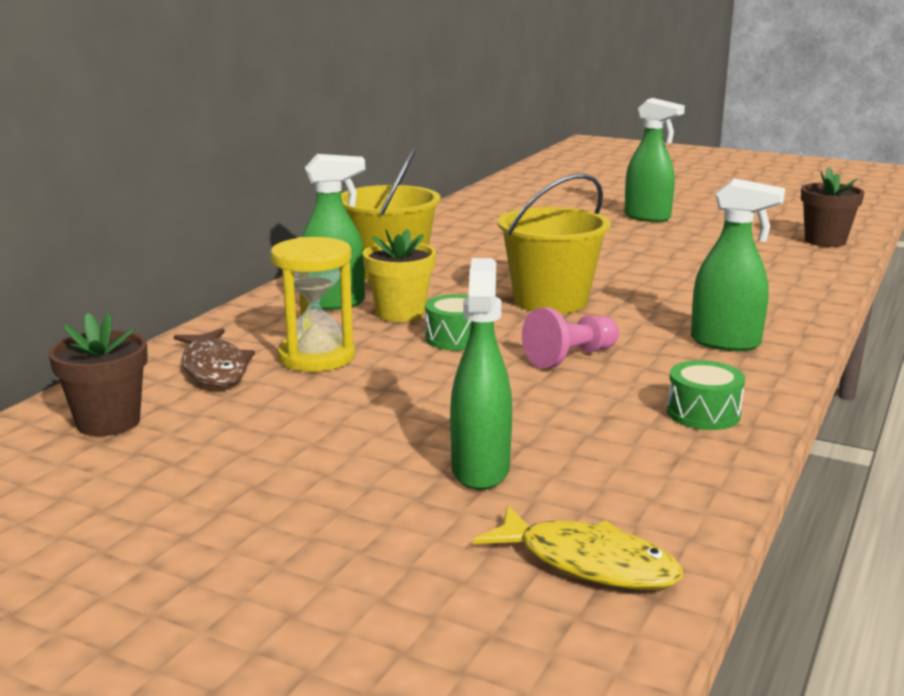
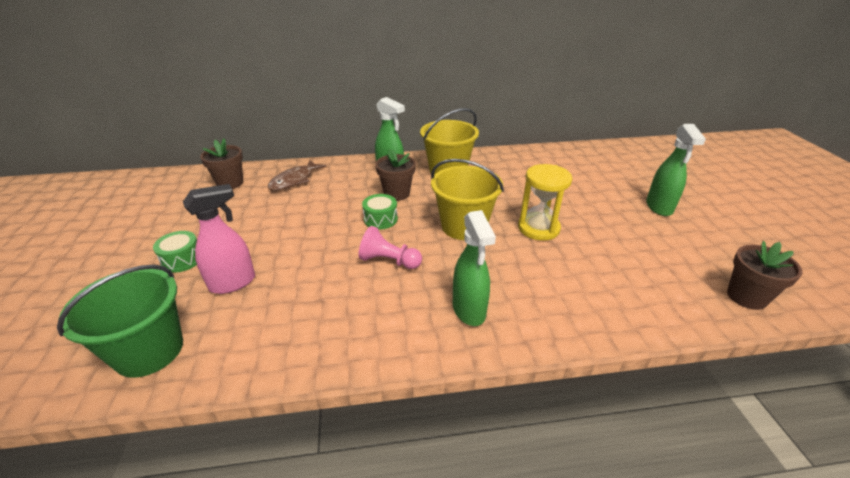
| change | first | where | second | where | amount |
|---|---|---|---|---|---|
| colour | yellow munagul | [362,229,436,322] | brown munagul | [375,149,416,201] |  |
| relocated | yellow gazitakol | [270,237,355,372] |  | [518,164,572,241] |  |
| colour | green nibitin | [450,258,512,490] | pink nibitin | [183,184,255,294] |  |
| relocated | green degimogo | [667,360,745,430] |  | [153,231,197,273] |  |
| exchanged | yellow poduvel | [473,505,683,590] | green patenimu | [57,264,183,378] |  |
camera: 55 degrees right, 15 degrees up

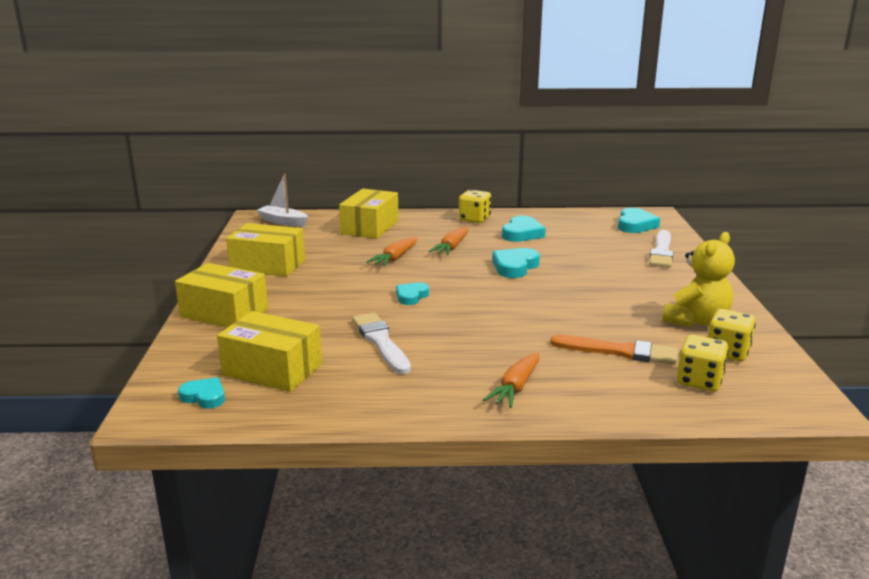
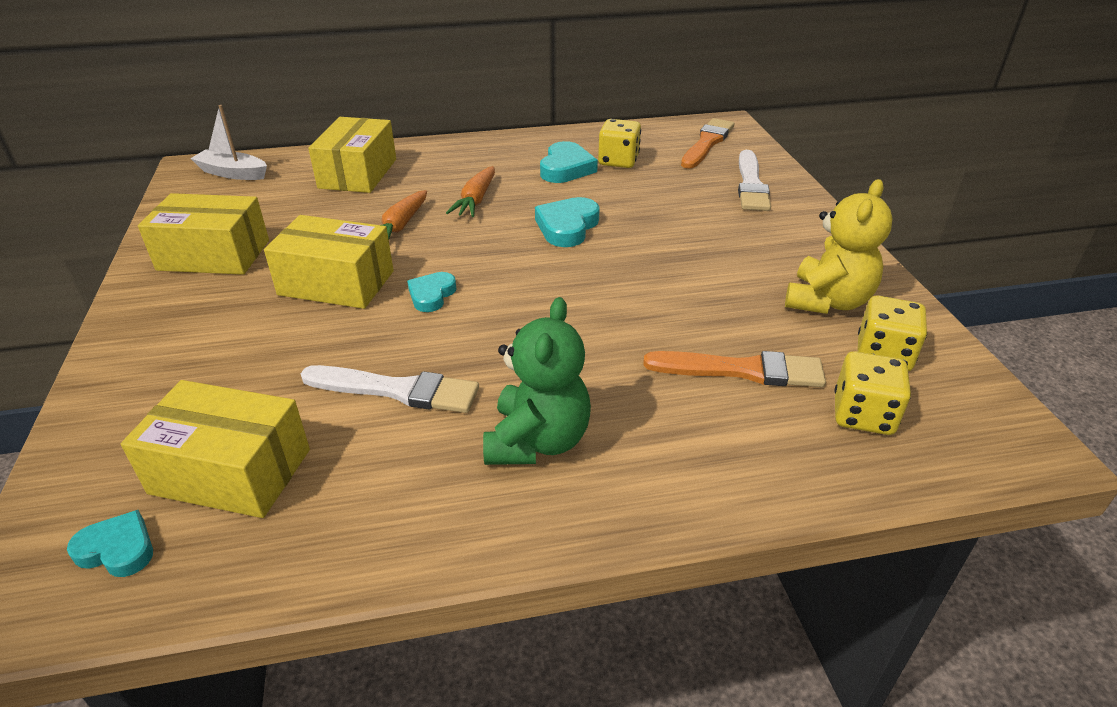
| change | first | where | second | where | amount |
|---|---|---|---|---|---|
| relocated | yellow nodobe | [459,190,491,223] |  | [598,119,641,168] |  |
| exchanged | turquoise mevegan | [618,208,660,233] | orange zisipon | [681,118,734,169] |  |
| relocated | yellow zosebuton | [175,263,268,328] |  | [264,215,394,309] |  |
| spun | white zisipon | [352,313,411,374] |  | [301,365,479,413] | 135 degrees clockwise |
| missing | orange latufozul | [483,353,539,408] |  |  |  |
| appeared |  |  | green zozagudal | [483,297,591,465] |  |
camera: 10 degrees left, 15 degrees up

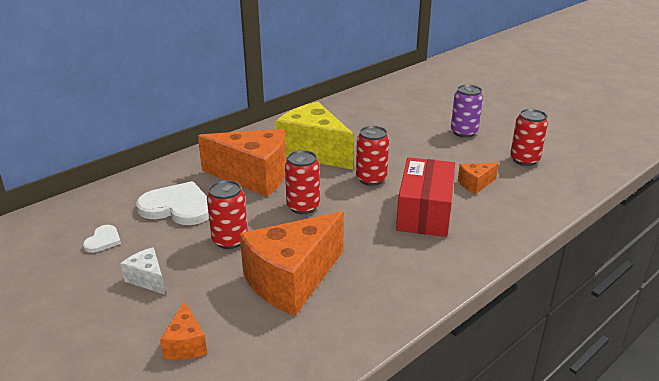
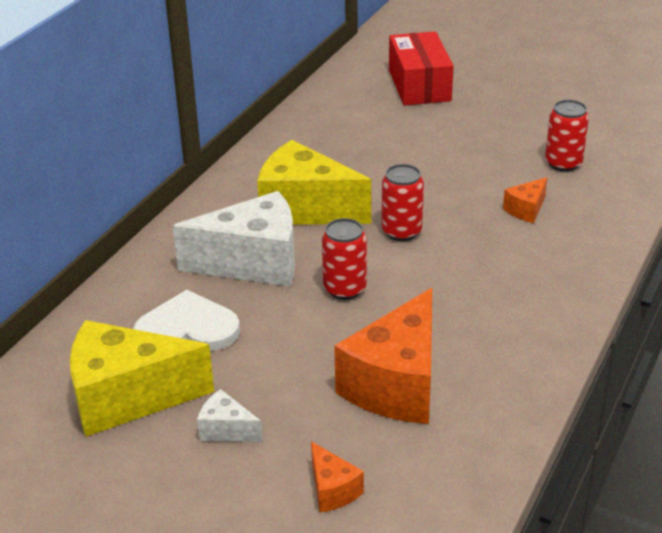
| change | first | where | second | where | amount |
|---|---|---|---|---|---|
| missing | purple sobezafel | [451,85,483,138] |  |  |  |
| colour | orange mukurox | [198,129,286,197] | white mukurox | [173,191,295,287] |  |
| relocated | red zosebuton | [396,157,455,237] |  | [389,31,454,106] |  |
| missing | red sobezafel | [207,180,248,249] |  |  |  |
| exchanged | white mevegan | [83,225,121,253] | yellow mukurox | [70,320,214,437] |  |
camera: 20 degrees left, 5 degrees up

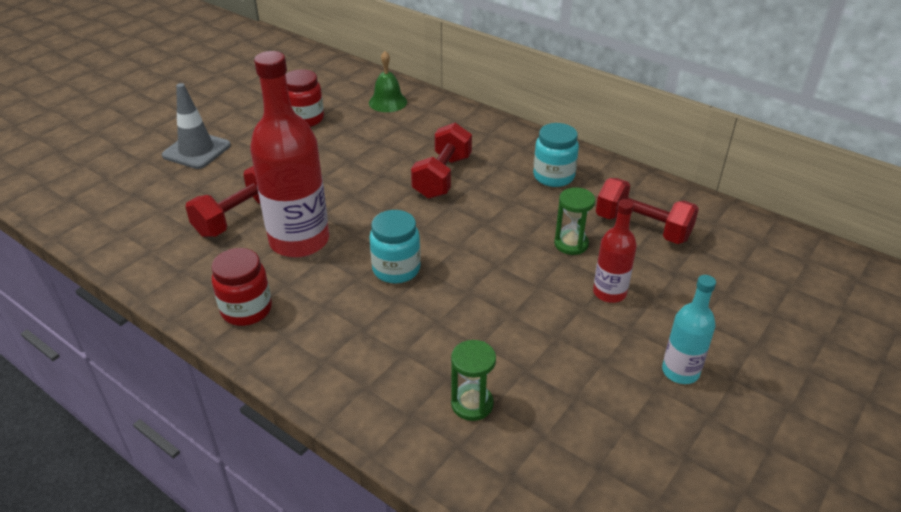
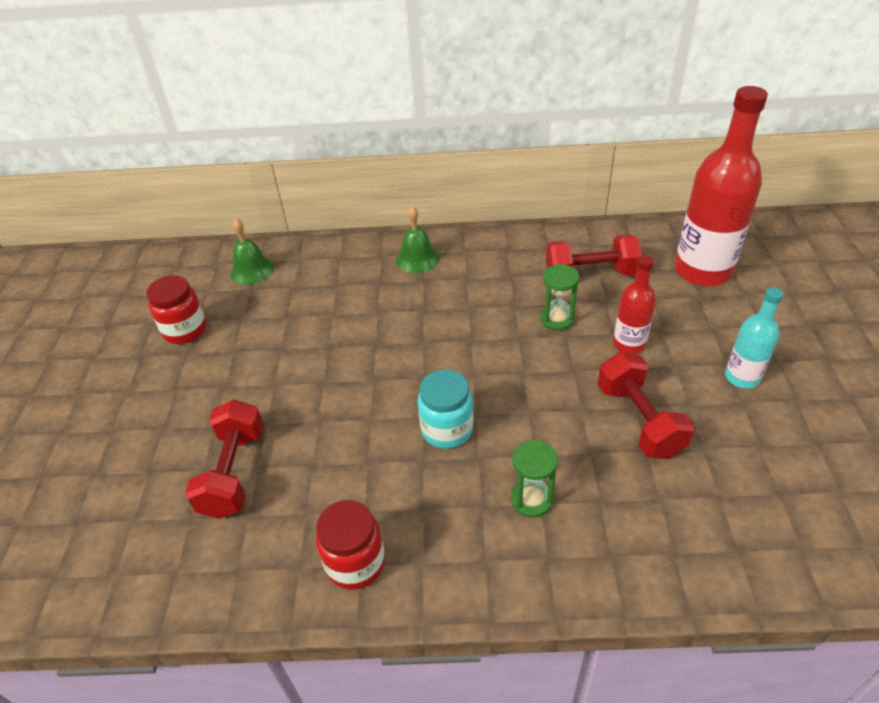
| change | first | where | second | where | amount |
|---|---|---|---|---|---|
| relocated | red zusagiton | [250,51,329,258] |  | [674,86,768,287] |  |
| missing | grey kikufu | [162,83,231,169] |  |  |  |
| relocated | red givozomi | [411,123,472,199] |  | [598,352,694,459] |  |
| missing | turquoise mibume | [533,123,579,187] |  |  |  |
| relocated | green gazitakol | [451,340,496,421] |  | [511,440,558,518] |  |
| appeared |  |  | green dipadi | [396,206,439,273] |  |
camera: 35 degrees left, 5 degrees up

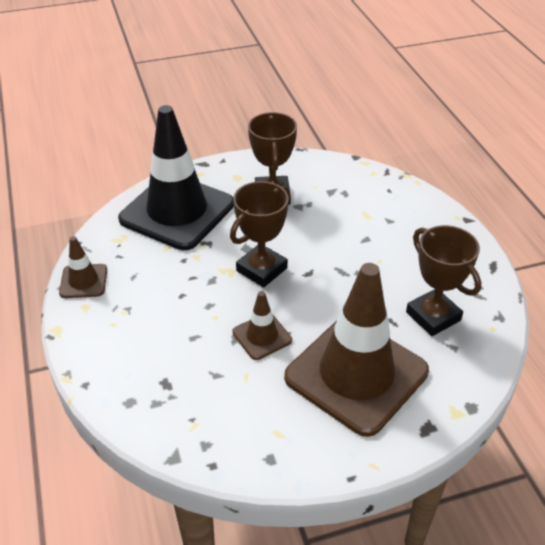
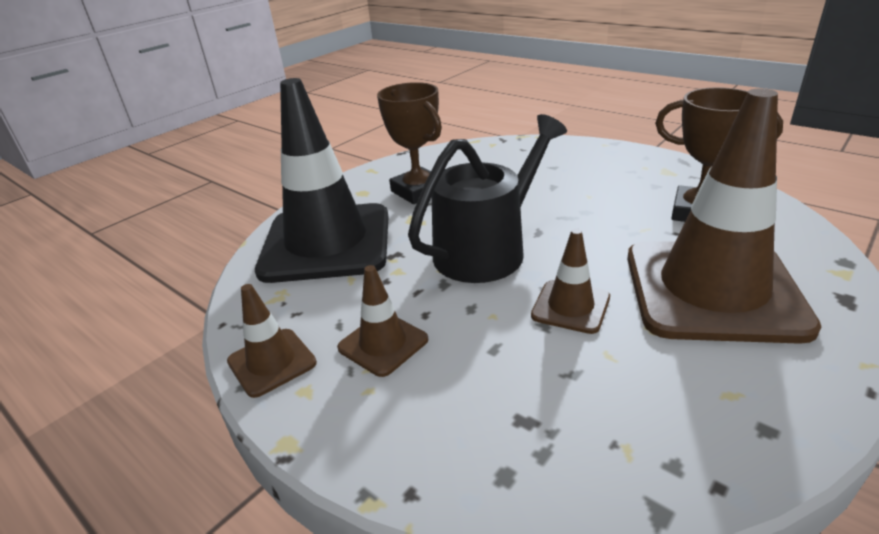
| change | first | where | second | where | amount |
|---|---|---|---|---|---|
| exchanged | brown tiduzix | [230,181,291,287] | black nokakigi | [408,114,567,283] |  |
| appeared |  |  | brown kikufu | [337,265,428,377] |  |
camera: 30 degrees left, 10 degrees down

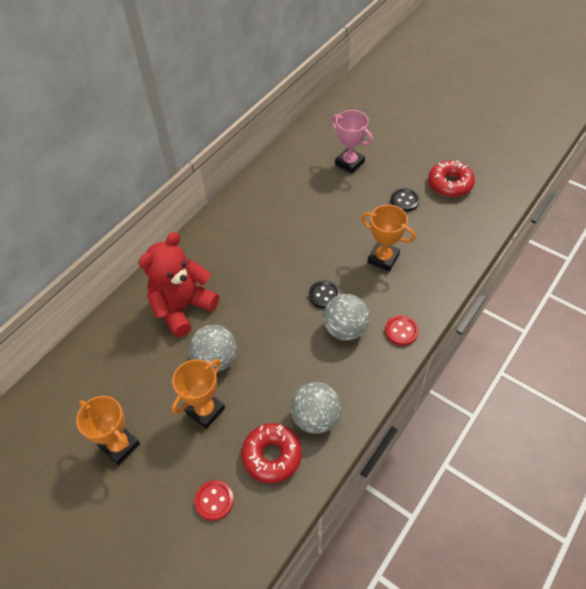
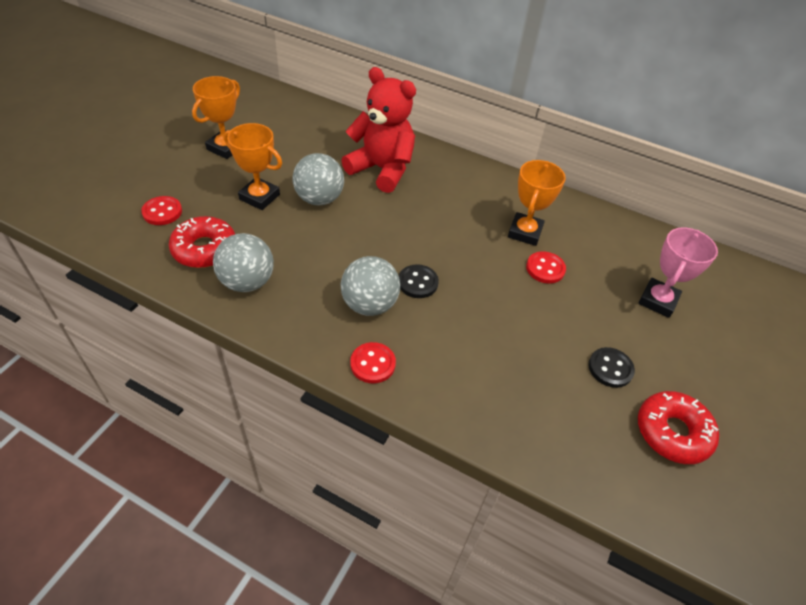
| change | first | where | second | where | amount |
|---|---|---|---|---|---|
| relocated | orange tiduzix | [361,205,416,271] |  | [508,160,566,246] |  |
| appeared |  |  | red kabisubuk | [526,251,566,284] |  |
camera: 75 degrees right, 5 degrees down

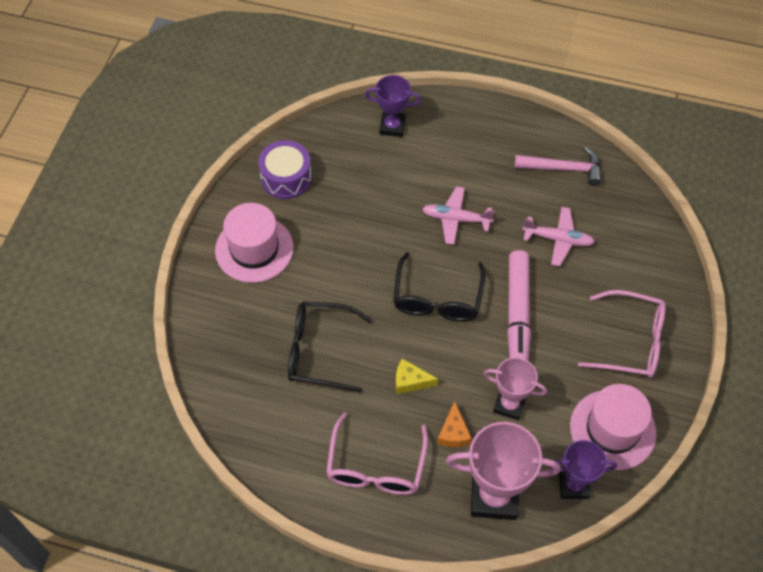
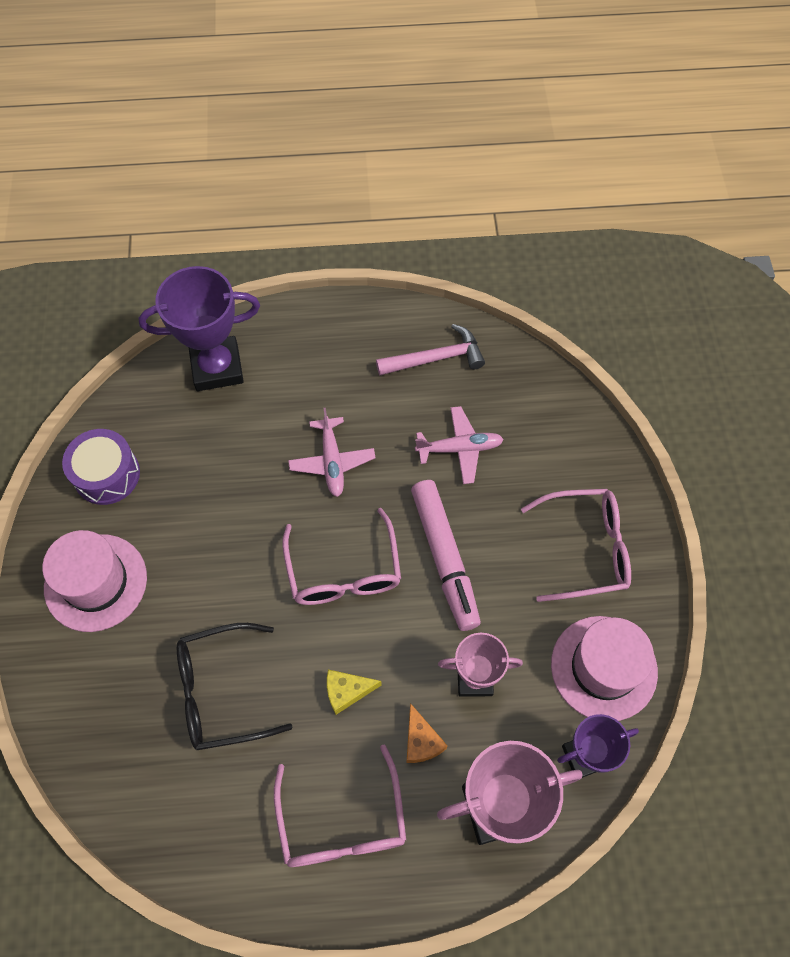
| change | first | where | second | where | amount |
|---|---|---|---|---|---|
| size | purple tiduzix | [365,75,421,137] |  | [139,266,260,391] | x1.61 |
| spun | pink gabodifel | [422,186,495,245] |  | [288,407,376,497] | 90 degrees counterclockwise |
| colour | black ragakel | [393,252,486,322] | pink ragakel | [282,508,401,605] |  |
camera: 20 degrees left, 5 degrees up

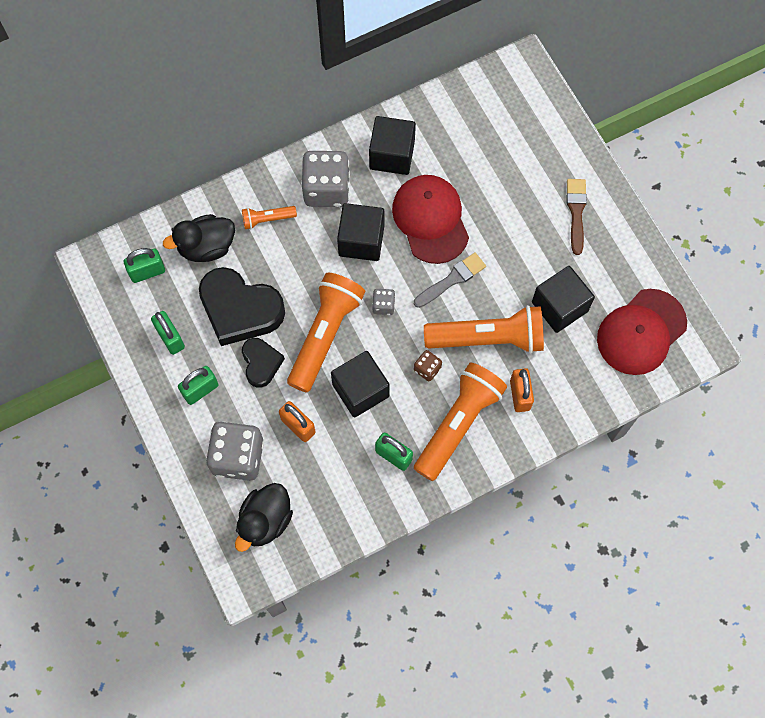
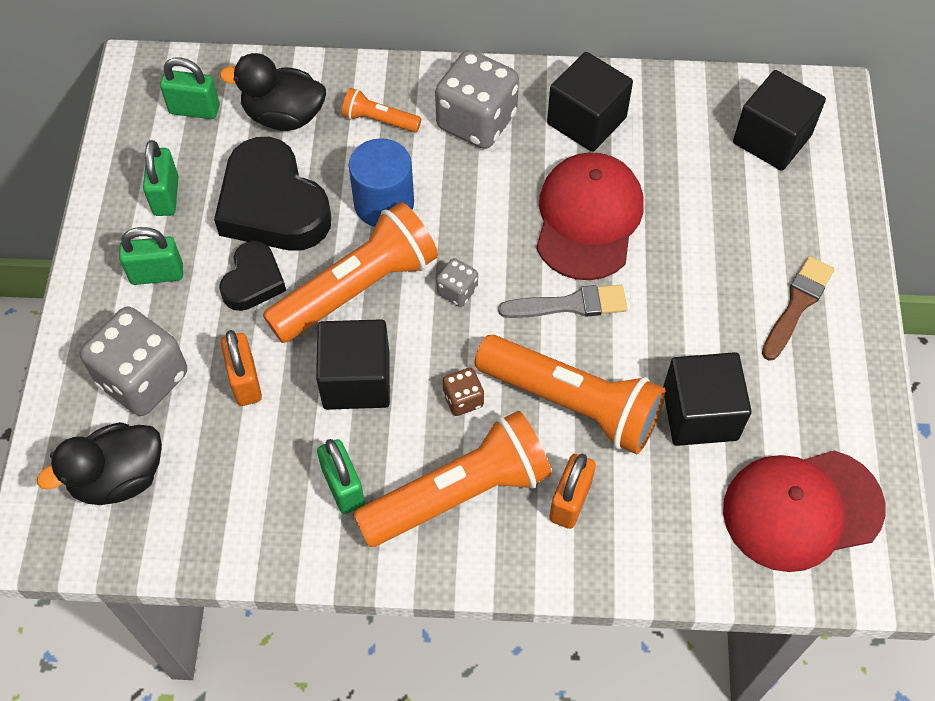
| change | first | where | second | where | amount |
|---|---|---|---|---|---|
| relocated | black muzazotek | [337,203,384,261] |  | [733,70,826,171] |  |
| appeared |  |  | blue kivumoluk | [348,138,414,227] |  |
camera: 30 degrees right, 10 degrees down

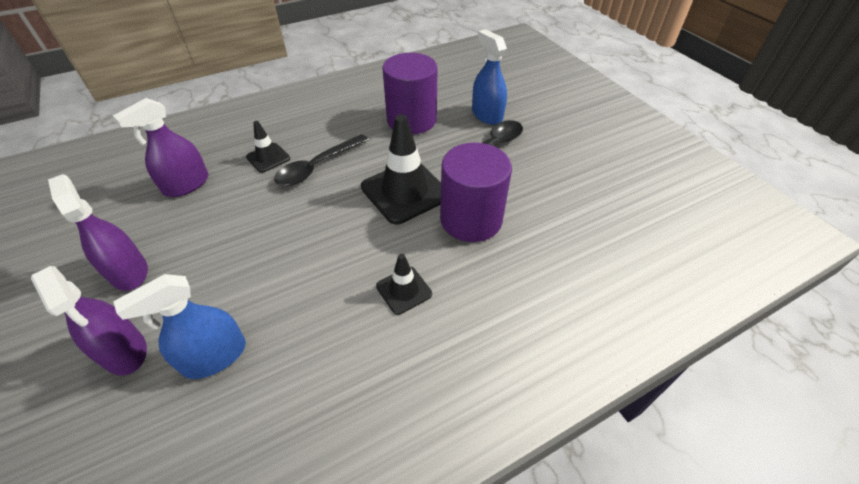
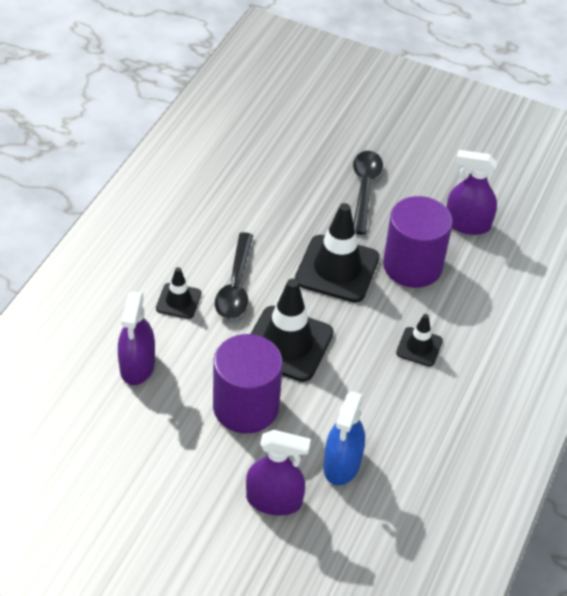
| change | first | where | second | where | amount |
|---|---|---|---|---|---|
| missing | blue nibitin | [472,29,507,125] |  |  |  |
| relocated | purple kivumoluk | [382,53,438,134] |  | [213,334,283,433] |  |
| relocated | purple nibitin | [48,174,148,291] |  | [446,150,497,235] |  |
| appeared |  |  | black kikufu | [251,279,334,382] |  |
camera: 40 degrees left, 0 degrees up

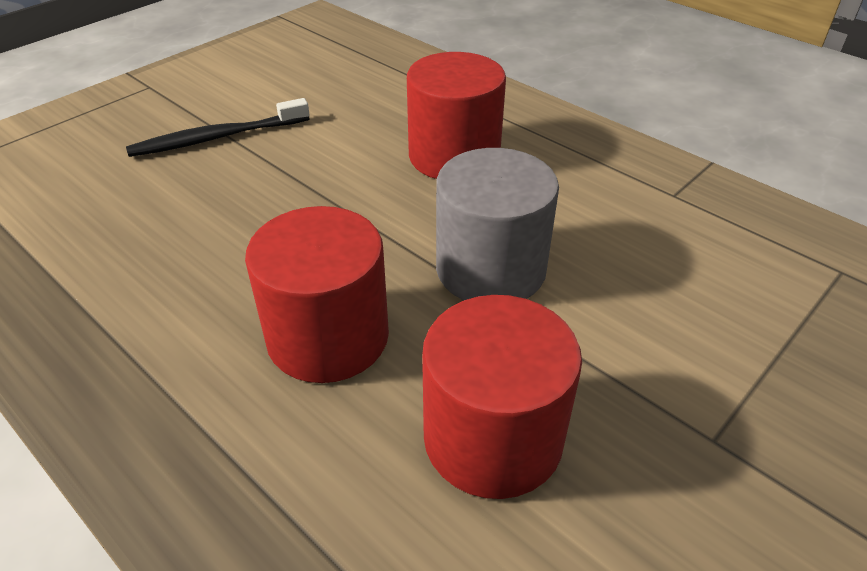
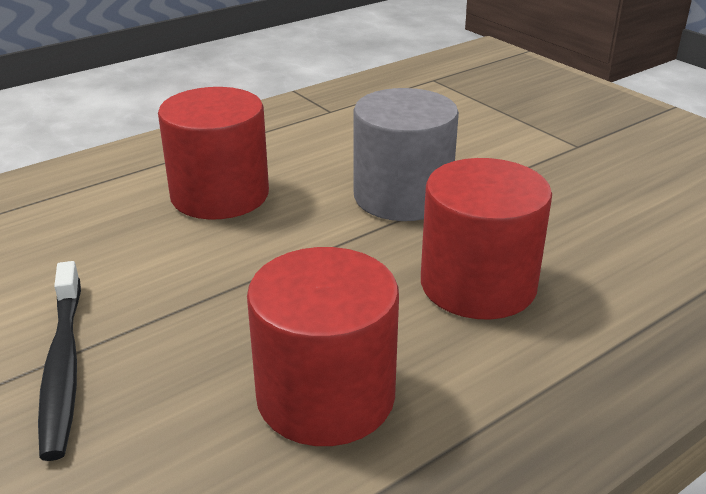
| change | first | where | second | where | amount |
|---|---|---|---|---|---|
| relocated | red kivumoluk | [422,295,582,499] |  | [247,247,399,446] |  |
camera: 80 degrees left, 10 degrees down

